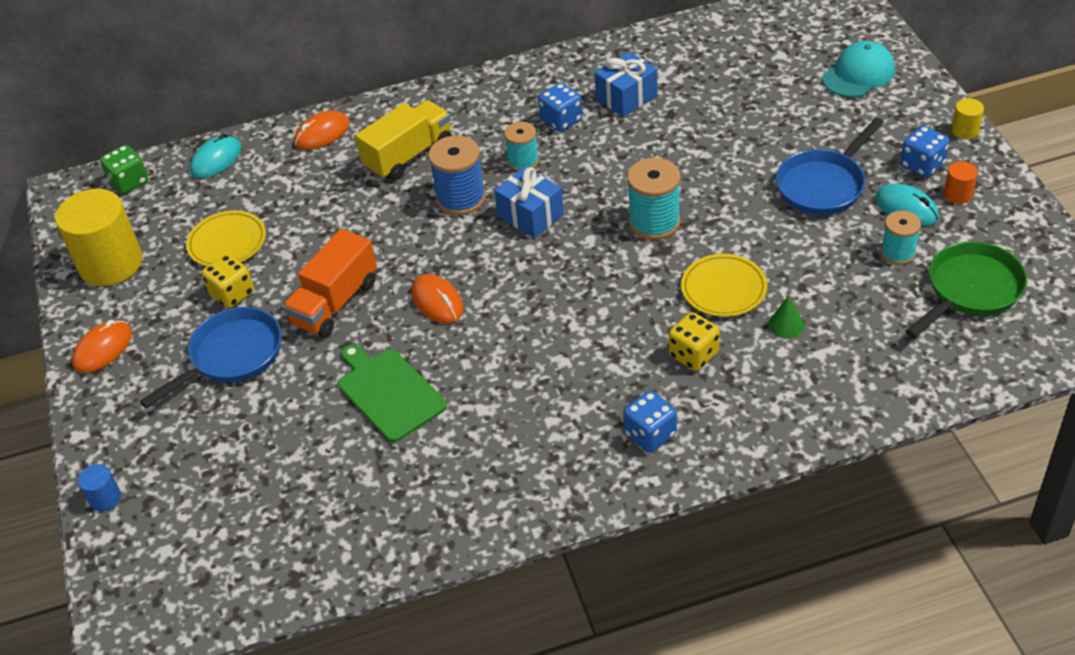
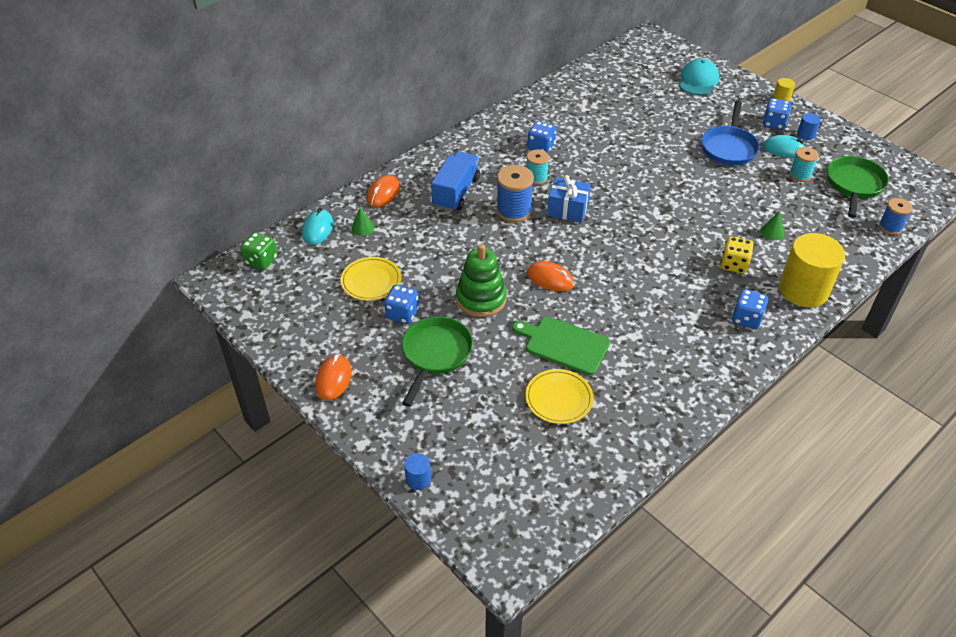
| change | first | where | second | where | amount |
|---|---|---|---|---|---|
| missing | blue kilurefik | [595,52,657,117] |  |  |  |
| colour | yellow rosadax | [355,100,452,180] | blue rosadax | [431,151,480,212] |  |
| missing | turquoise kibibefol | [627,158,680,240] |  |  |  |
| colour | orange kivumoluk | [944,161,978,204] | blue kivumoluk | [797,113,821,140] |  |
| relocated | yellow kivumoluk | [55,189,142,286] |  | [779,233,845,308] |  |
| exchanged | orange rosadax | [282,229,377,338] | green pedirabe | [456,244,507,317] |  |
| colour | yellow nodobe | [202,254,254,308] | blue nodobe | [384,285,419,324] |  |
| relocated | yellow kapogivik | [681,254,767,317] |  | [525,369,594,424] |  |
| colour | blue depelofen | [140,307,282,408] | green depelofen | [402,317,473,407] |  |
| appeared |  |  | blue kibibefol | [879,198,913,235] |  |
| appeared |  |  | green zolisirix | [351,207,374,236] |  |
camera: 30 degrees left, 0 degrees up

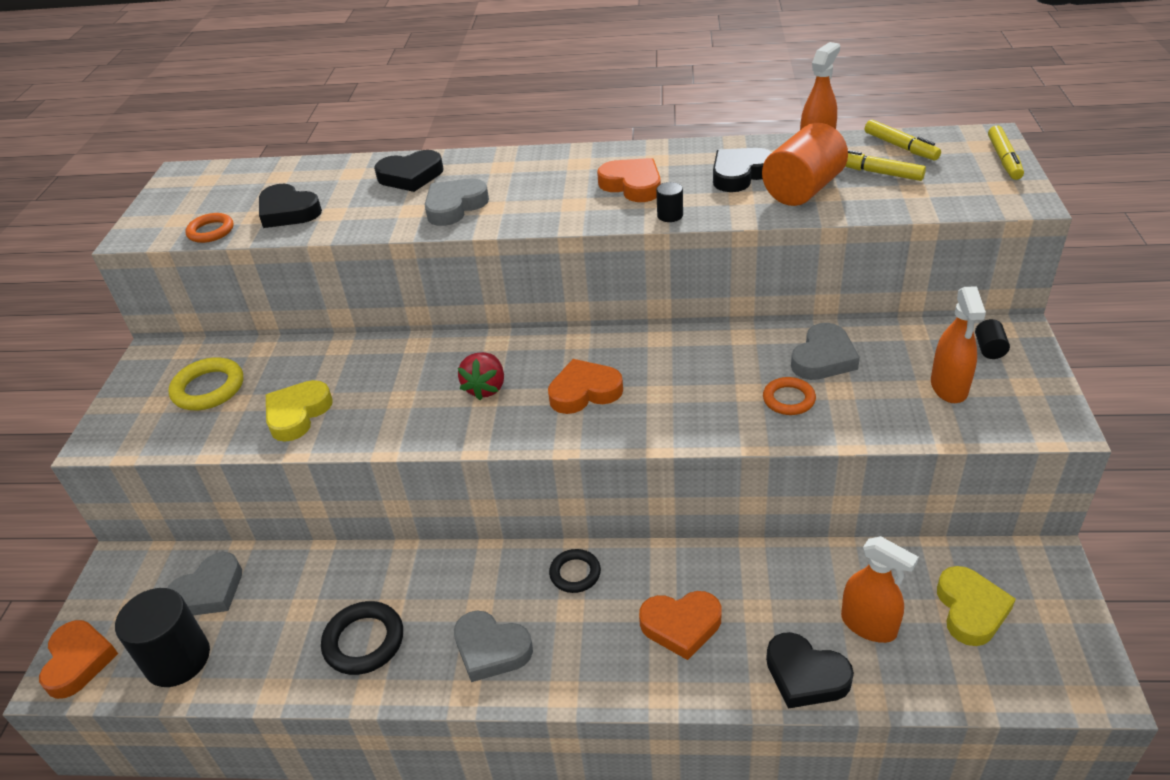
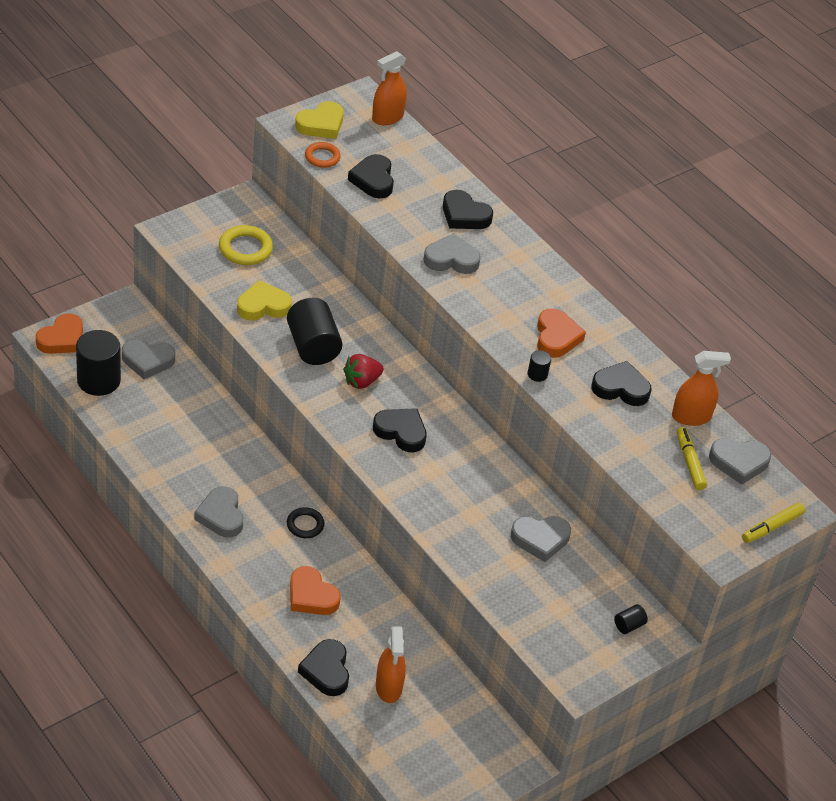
| change | first | where | second | where | amount |
|---|---|---|---|---|---|
| exchanged | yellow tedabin | [865,120,941,160] | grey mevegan | [709,438,771,485] |  |
| missing | orange kivumoluk | [762,123,848,206] |  |  |  |
| relocated | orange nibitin | [931,286,986,403] |  | [372,51,407,125] |  |
| colour | orange mevegan | [548,359,623,414] | black mevegan | [373,408,427,452] |  |
| missing | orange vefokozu | [763,377,816,415] |  |  |  |
| relocated | yellow mevegan | [937,566,1016,646] |  | [295,101,344,139] |  |
| missing | black vefokozu | [321,601,403,675] |  |  |  |
| appeared |  |  | black kivumoluk | [287,298,343,365] |  |
camera: 40 degrees right, 5 degrees up

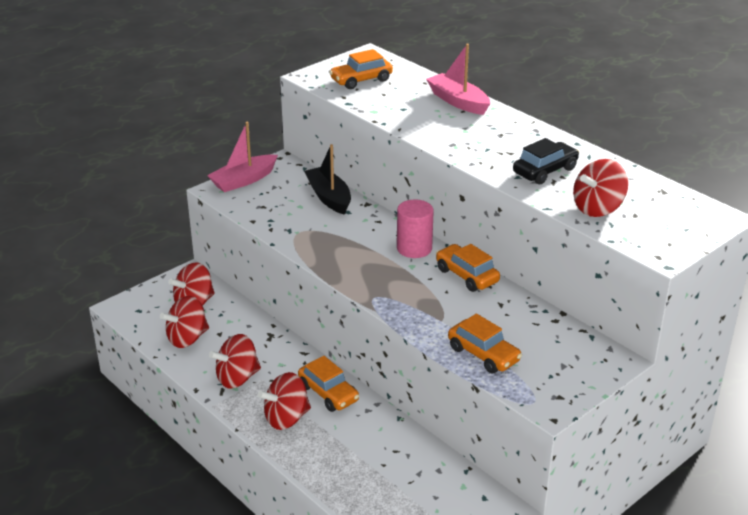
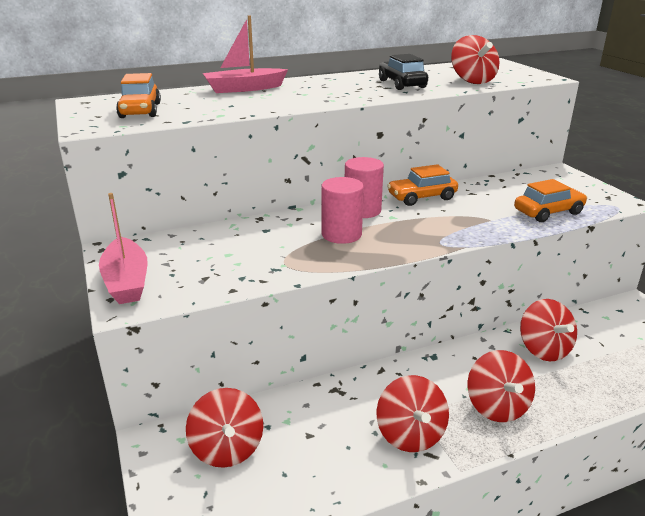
| change | first | where | second | where | amount |
|---|---|---|---|---|---|
| missing | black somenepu | [304,144,351,215] |  |  |  |
| relocated | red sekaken | [160,296,209,348] |  | [520,299,577,361] |  |
| missing | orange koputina | [298,356,359,412] |  |  |  |
| appeared |  |  | pink kivumoluk | [321,177,364,244] |  |
camera: 70 degrees left, 5 degrees down

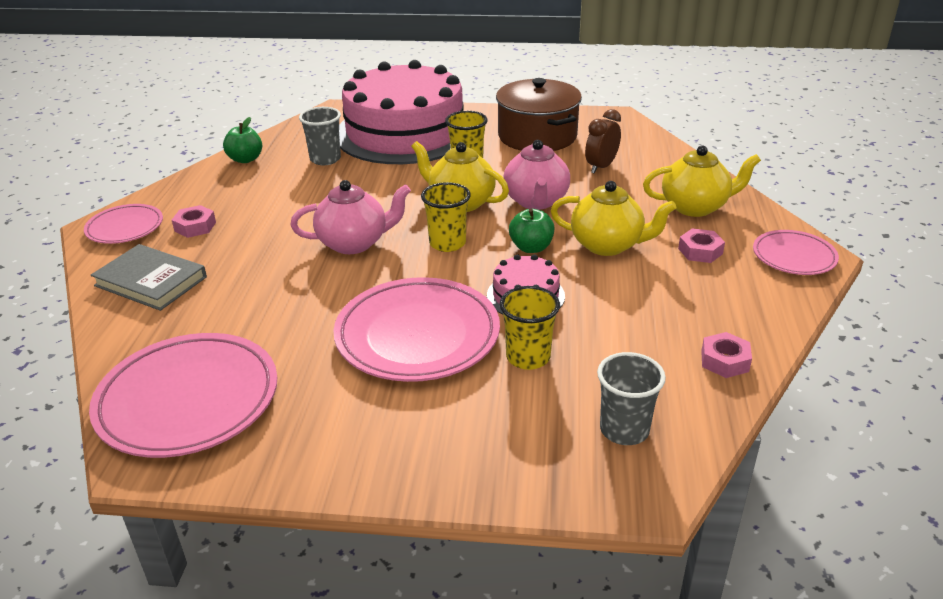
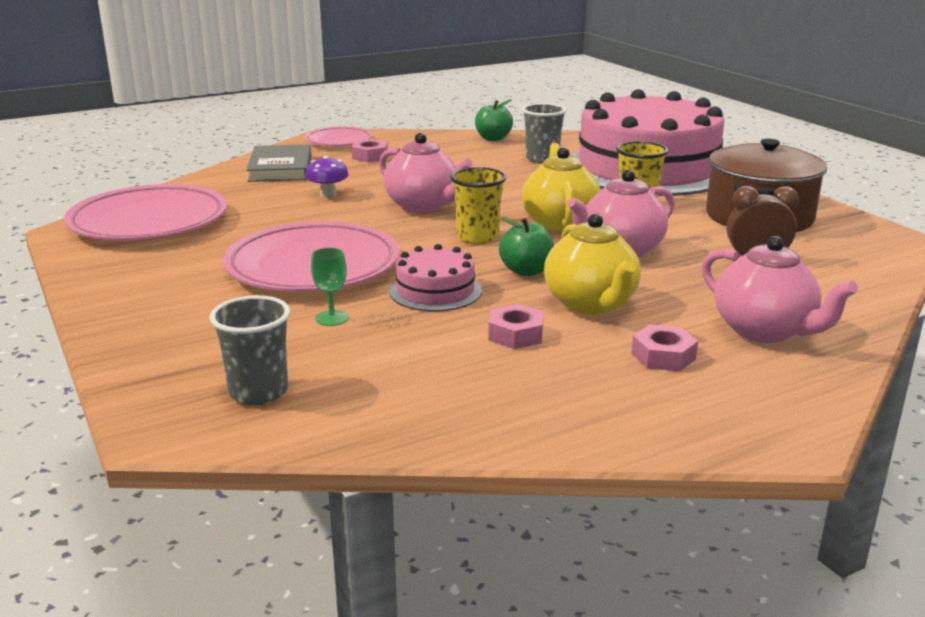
| change | first | where | second | where | amount |
|---|---|---|---|---|---|
| colour | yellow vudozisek | [643,145,761,217] | pink vudozisek | [702,236,858,343] |  |
| missing | pink kapogivik | [753,230,839,275] |  |  |  |
| exchanged | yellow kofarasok | [500,286,560,370] | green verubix | [311,248,349,326] |  |
| relocated | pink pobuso | [701,332,752,378] |  | [488,304,544,349] |  |
| appeared |  |  | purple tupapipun | [305,156,349,198] |  |
camera: 55 degrees right, 10 degrees down

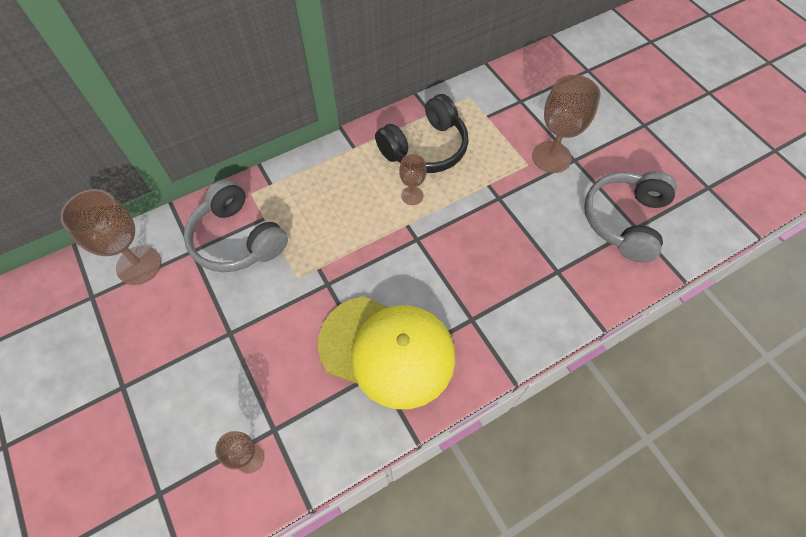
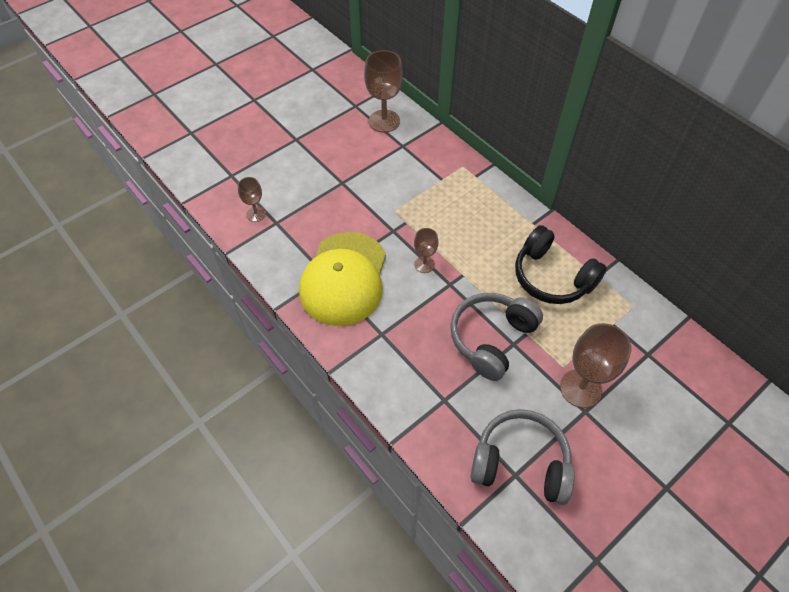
| change | first | where | second | where | amount |
|---|---|---|---|---|---|
| relocated | brown verubix | [399,154,427,205] |  | [414,228,438,273] |  |
| relocated | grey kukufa | [184,179,288,272] |  | [450,293,543,381] |  |
camera: 80 degrees right, 5 degrees down

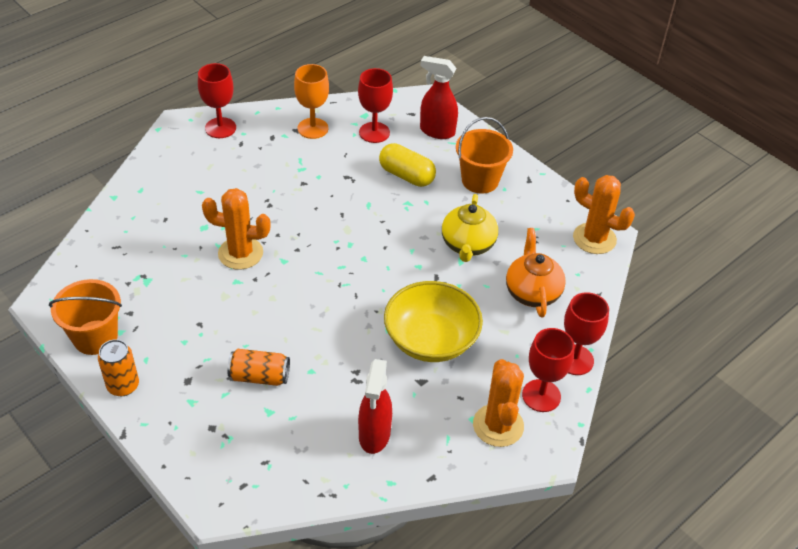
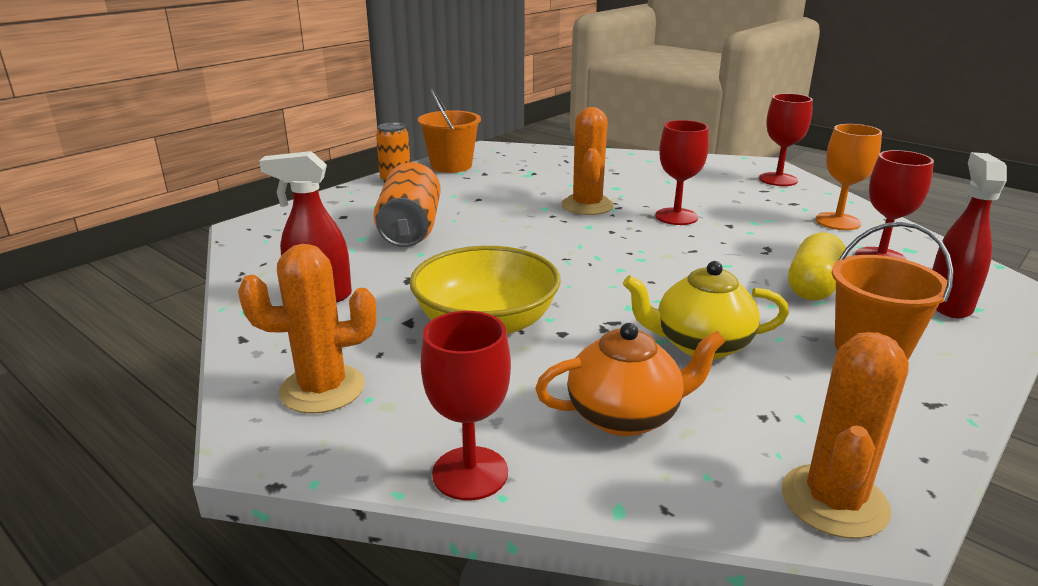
| change | first | where | second | where | amount |
|---|---|---|---|---|---|
| relocated | red verubix | [522,328,575,412] |  | [655,120,709,225] |  |
| size | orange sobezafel | [227,349,290,386] |  | [373,162,441,247] | x1.57 |
camera: 85 degrees right, 20 degrees down

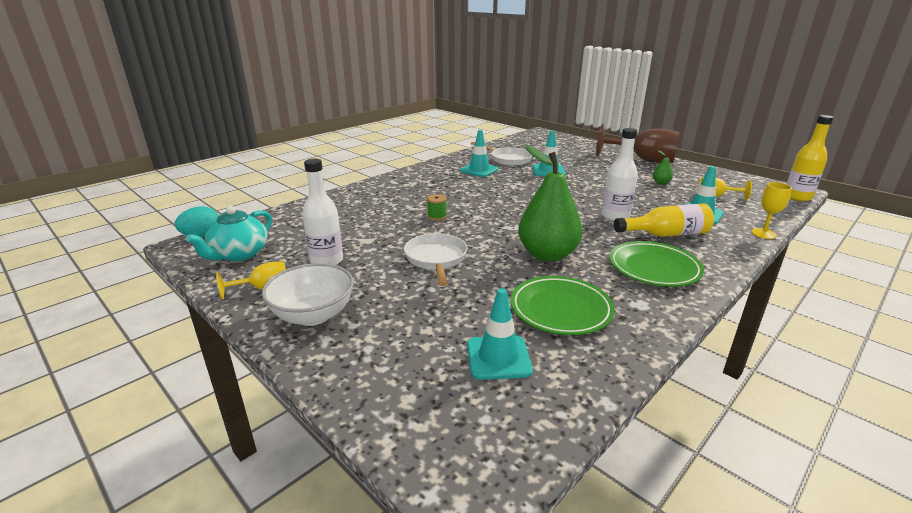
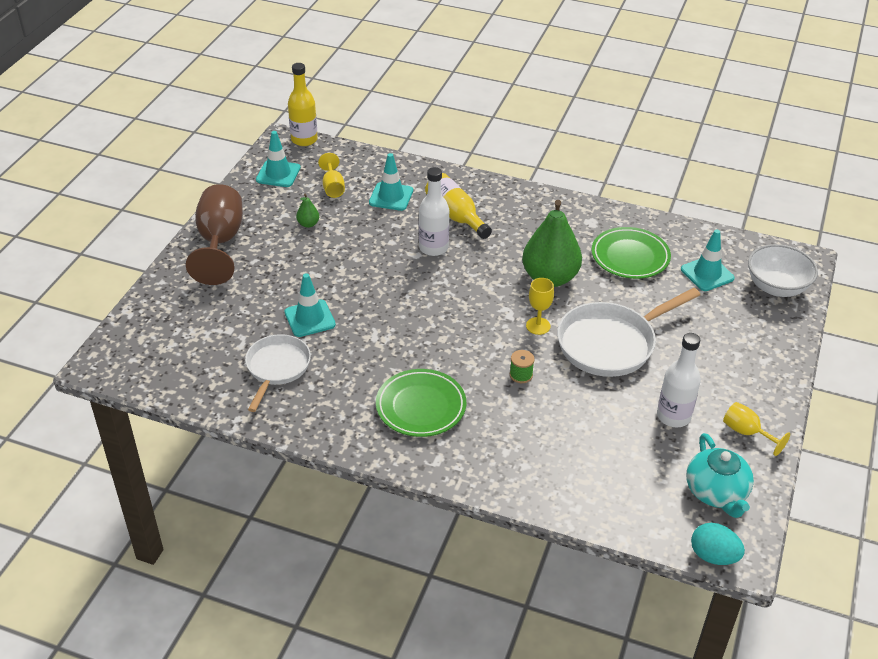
| change | first | where | second | where | amount |
|---|---|---|---|---|---|
| relocated | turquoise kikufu | [460,130,499,177] |  | [256,131,301,187] |  |
| relocated | yellow verubix | [751,182,792,239] |  | [526,278,554,335] |  |
| spun | turquoise vudozisek | [186,206,272,261] |  | [686,433,754,518] | 75 degrees clockwise |
| size | white depelofen | [404,233,468,286] |  | [557,288,700,377] | x1.54 |
| relocated | green kapogivik | [609,241,704,287] |  | [376,369,466,437] |  |
| relocated | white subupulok | [262,263,354,326] |  | [748,244,818,297] |  |
camera: 115 degrees left, 15 degrees up

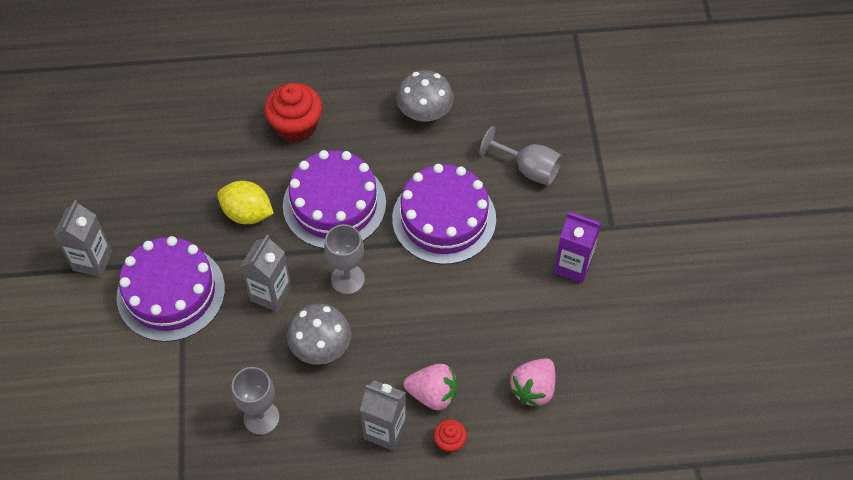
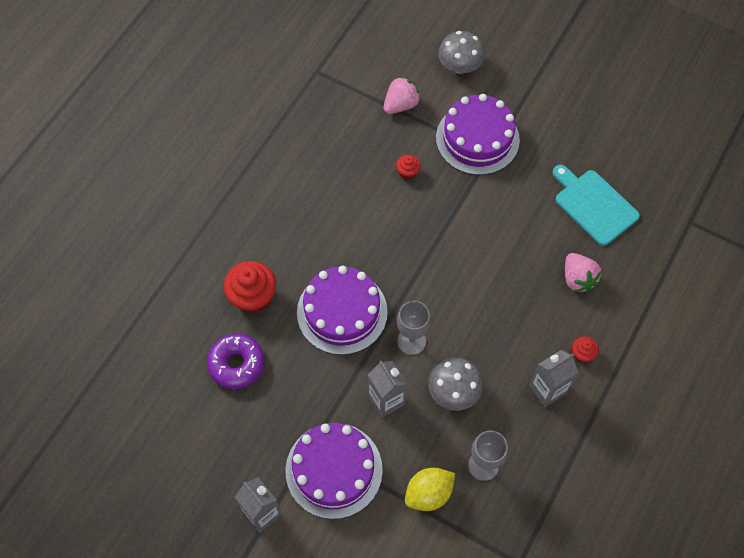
| change | first | where | second | where | amount |
|---|---|---|---|---|---|
| relocated | grey tupapipun | [396,70,454,122] |  | [438,31,485,74] |  |
| exchanged | grey verubix | [479,126,562,185] | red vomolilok | [396,155,421,180] |  |
| relocated | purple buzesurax | [392,164,496,264] |  | [436,94,520,175] |  |
| relocated | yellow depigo | [217,181,274,224] |  | [405,468,455,511] |  |
| missing | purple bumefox | [554,212,602,283] |  |  |  |
| relocated | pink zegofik | [404,364,457,410] |  | [384,76,421,114] |  |
| appeared |  |  | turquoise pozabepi | [552,165,640,246] |  |
| appeared |  |  | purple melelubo | [207,334,265,389] |  |
camera: 55 degrees left, 5 degrees up

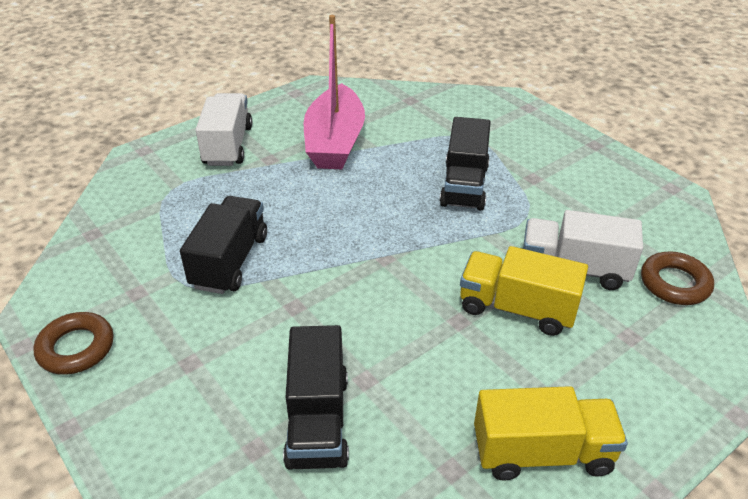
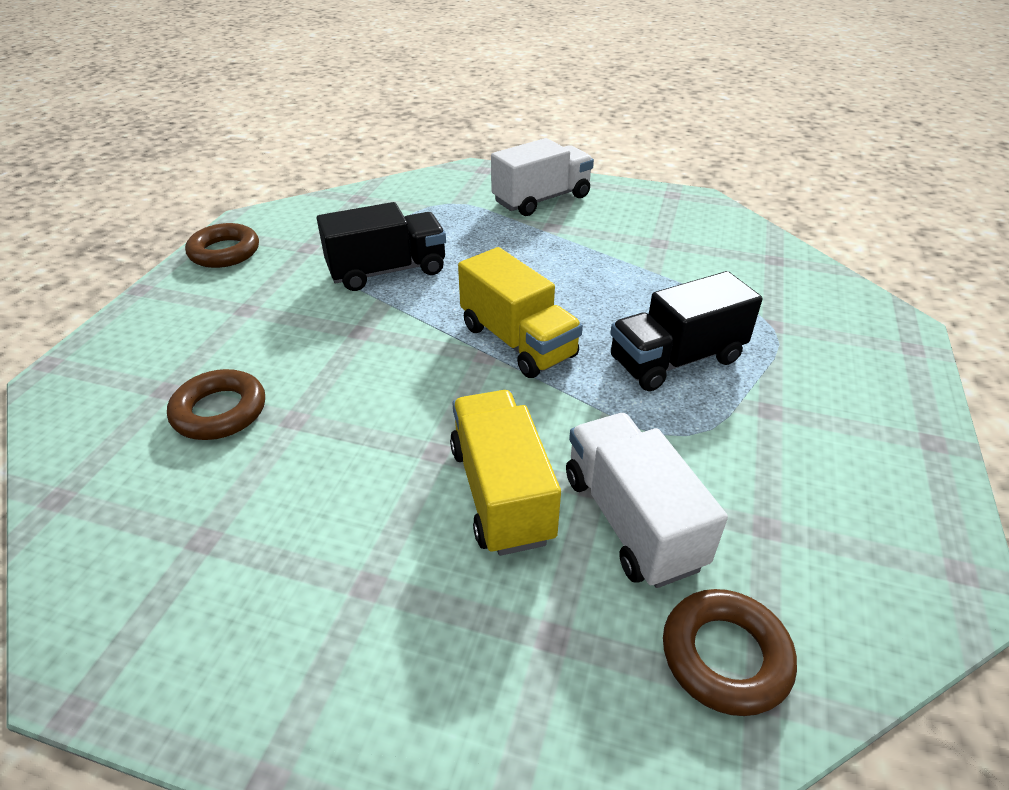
| change | first | where | second | where | amount |
|---|---|---|---|---|---|
| missing | pink somenepu | [304,15,365,169] |  |  |  |
| exchanged | black rosadax | [283,325,349,470] | brown vefokozu | [167,369,265,440] |  |
| relocated | yellow rosadax | [474,386,628,481] |  | [458,247,583,378] |  |
camera: 55 degrees right, 0 degrees up

